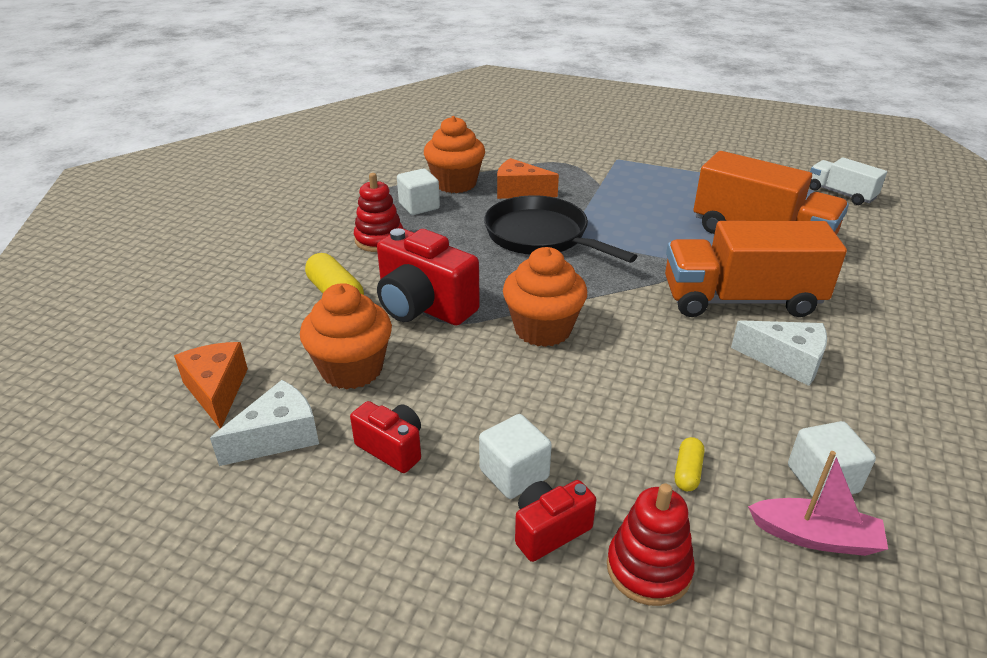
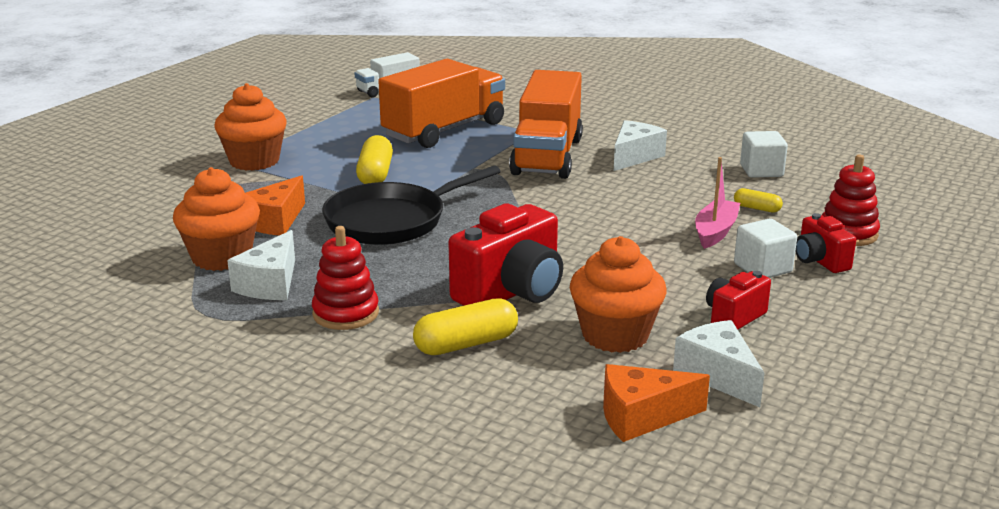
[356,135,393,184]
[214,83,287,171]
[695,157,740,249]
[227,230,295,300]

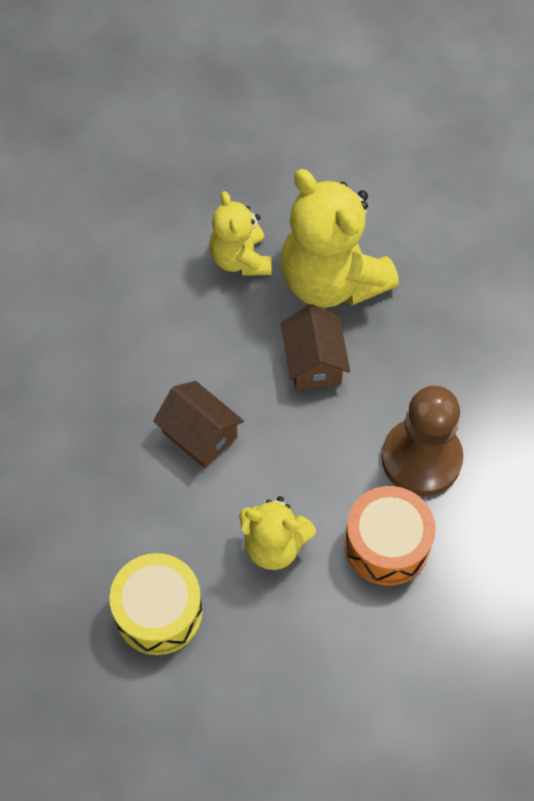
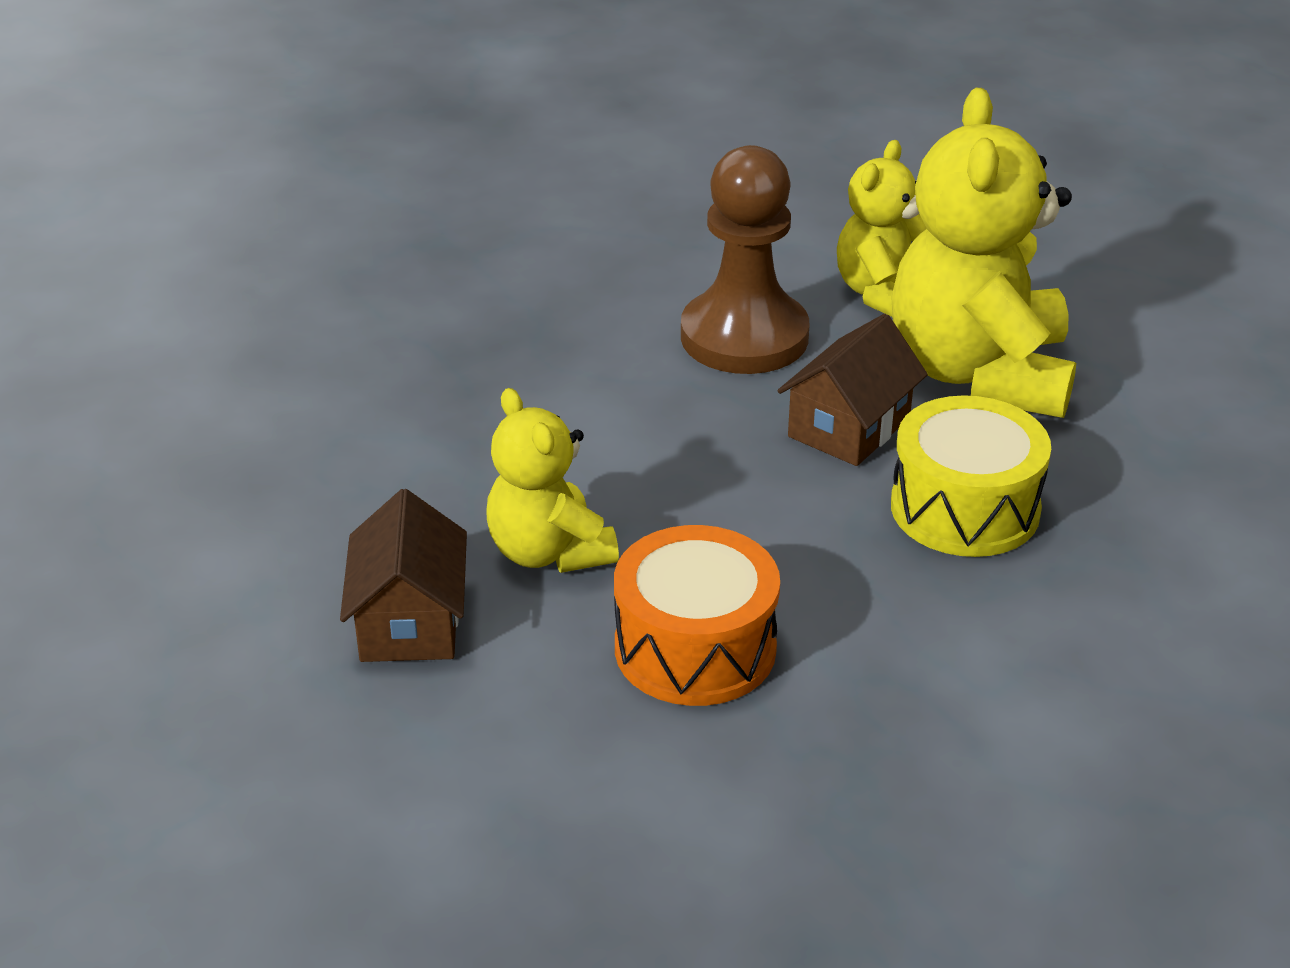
[891,395,1051,557]
[340,489,467,662]
[681,145,809,374]

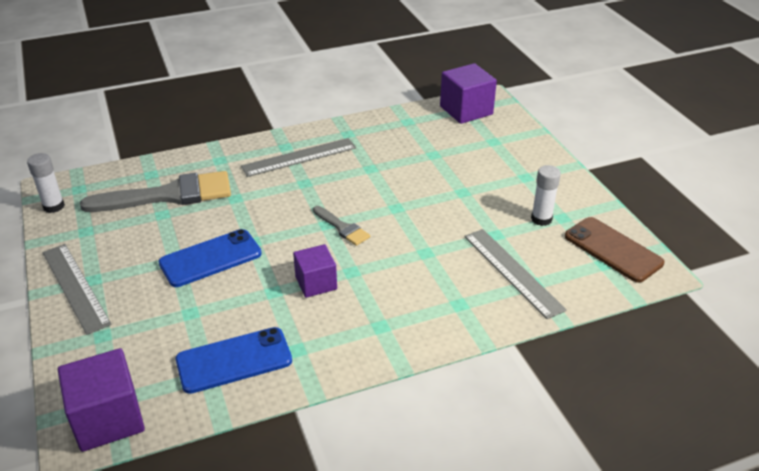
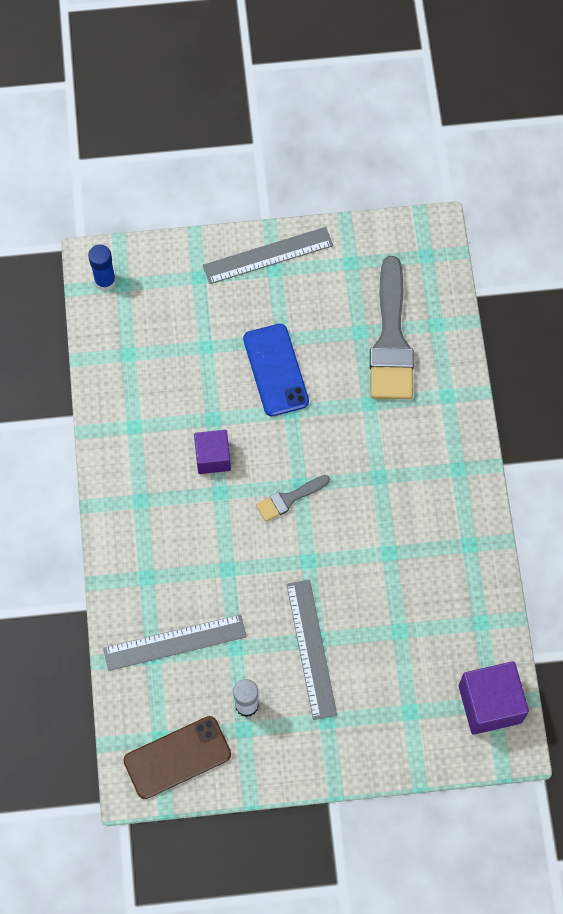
[27,153,65,213] (first image)
[176,327,292,394] (first image)
[286,580,337,720]
[88,245,116,291]

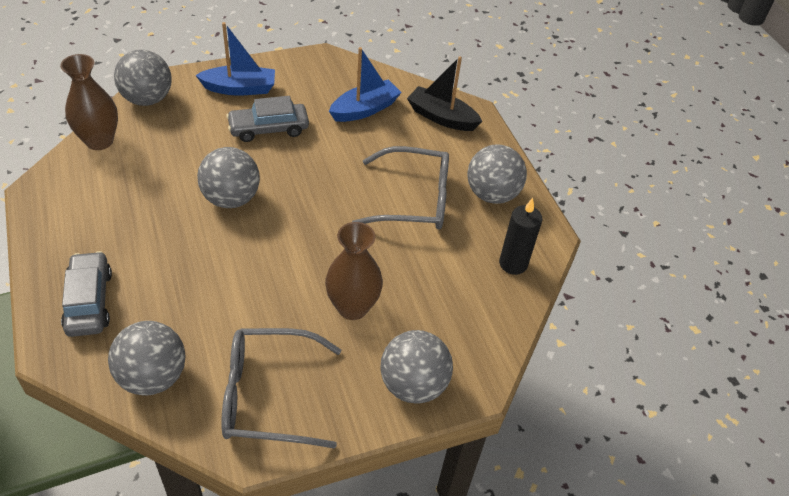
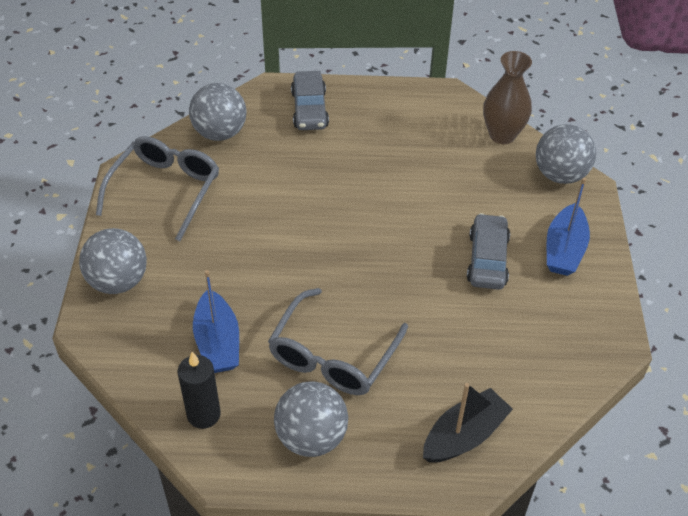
[197,147,260,208] (first image)
[325,222,383,320] (first image)
[193,270,239,373]
[291,71,329,130]

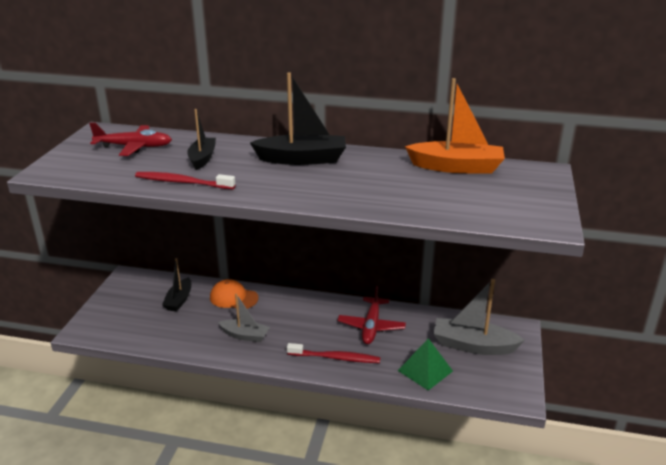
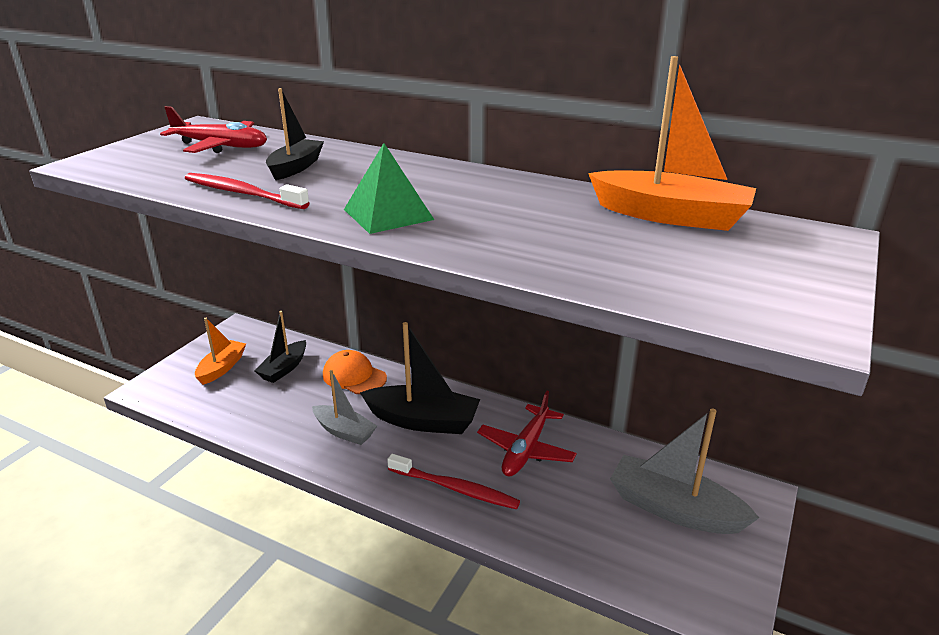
[195,318,246,385]
[360,322,480,434]
[344,143,434,234]

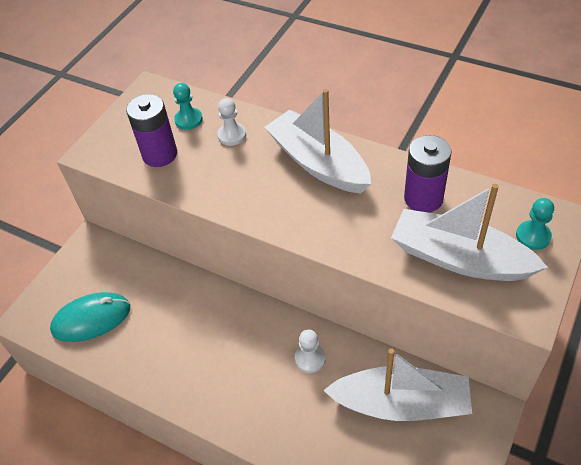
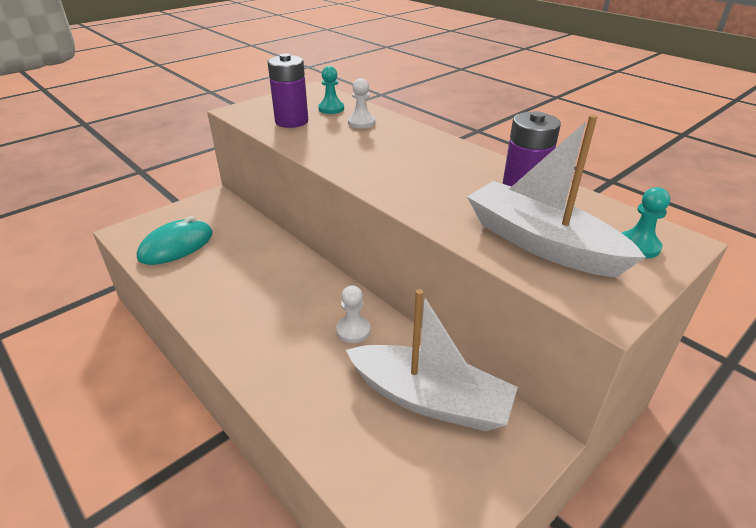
[265,89,371,193] (first image)
[137,216,213,265]

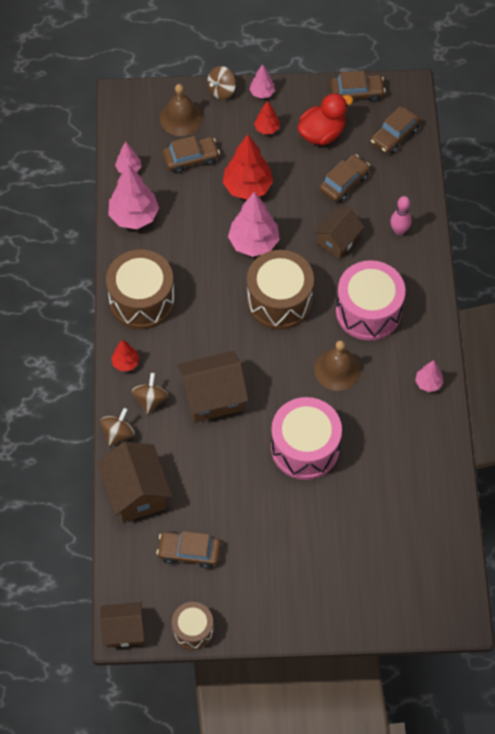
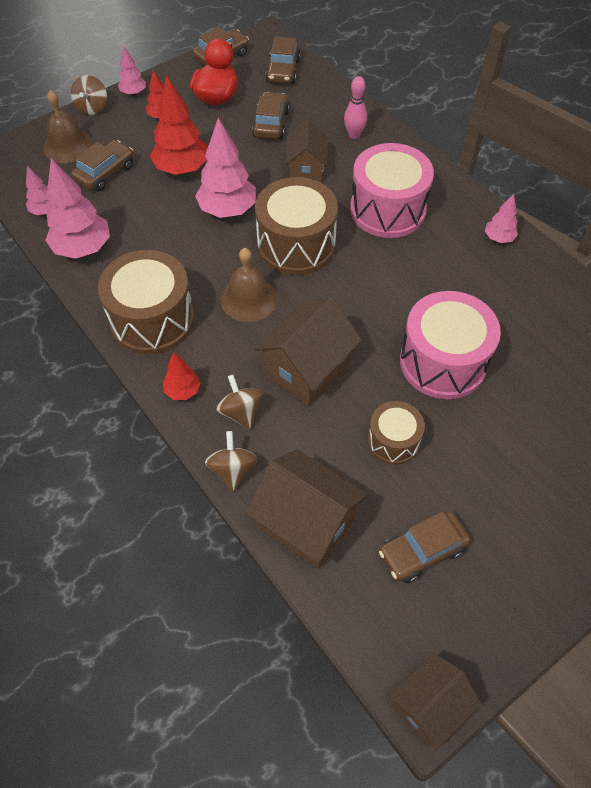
[367,401,425,465]
[220,248,278,322]

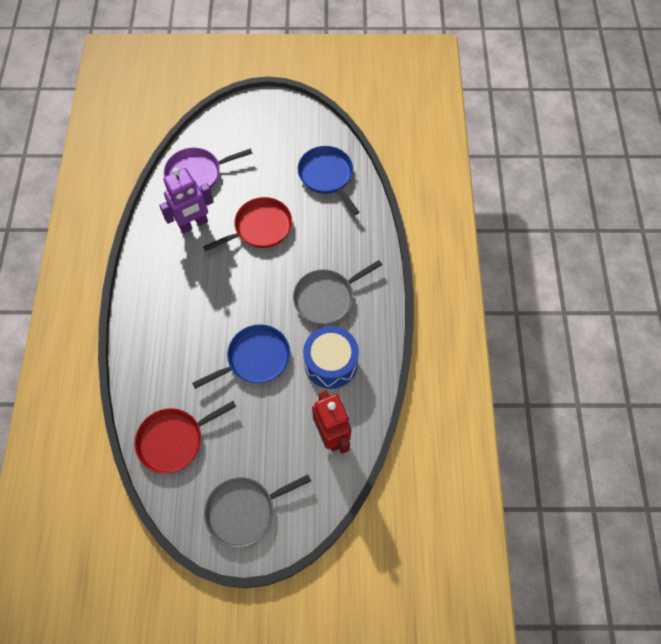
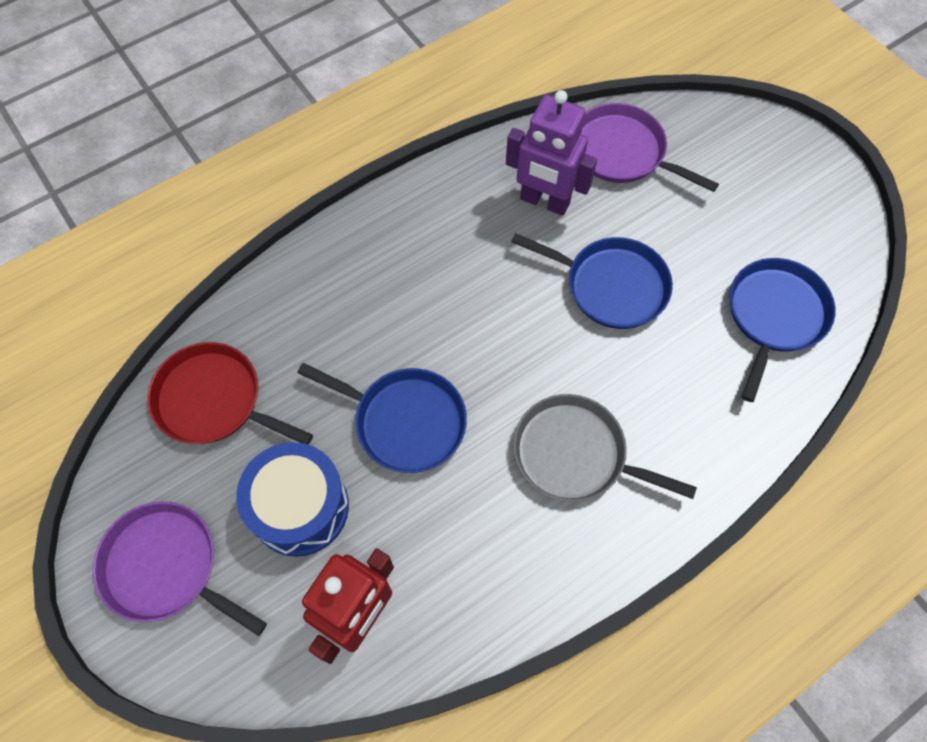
[236,442,349,557]
[511,233,673,329]
[93,501,267,636]

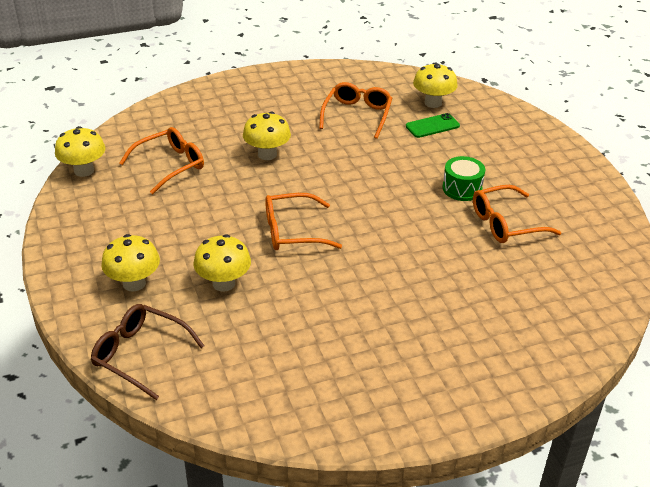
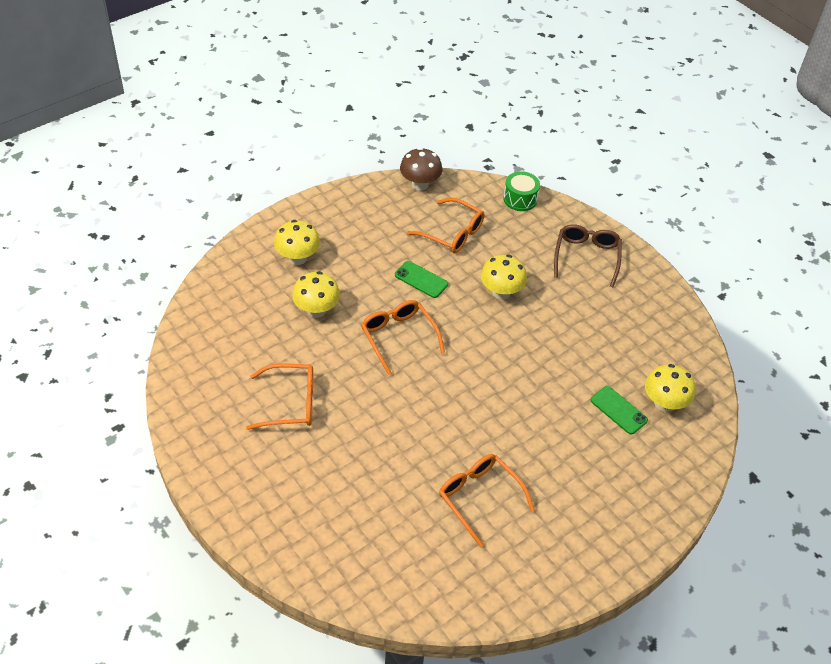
[395,261,448,298]
[554,224,622,287]
[246,363,313,430]
[503,171,540,211]
[400,147,442,191]

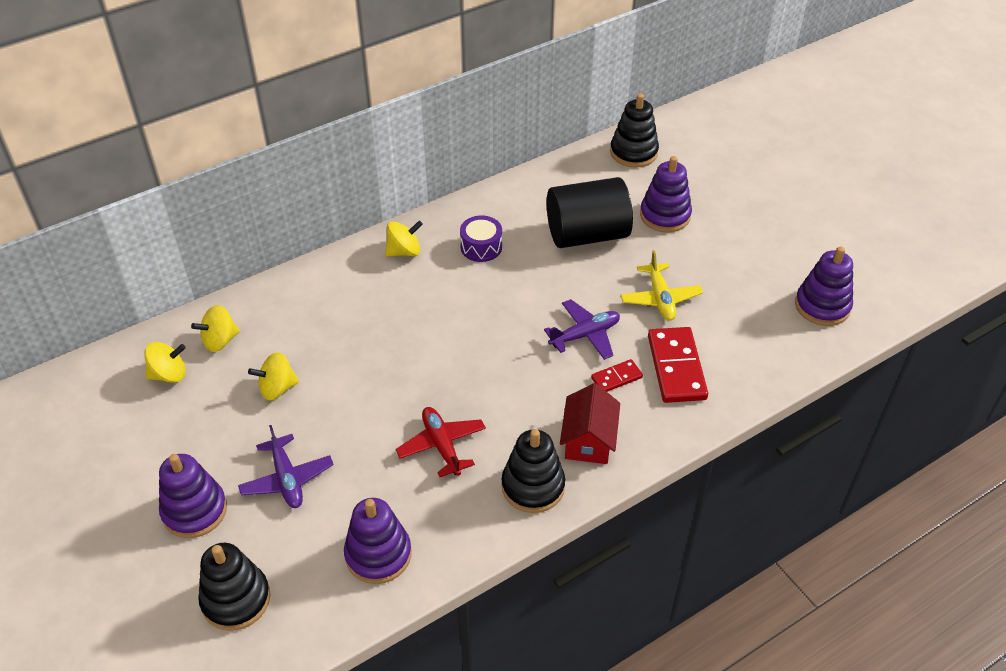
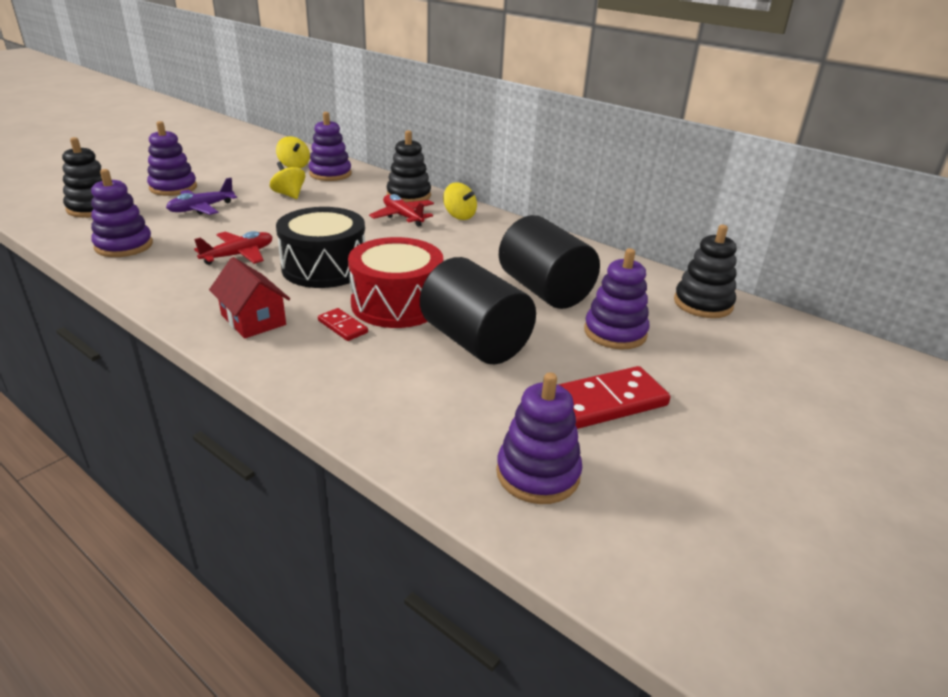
[460,216,502,262] (first image)
[276,207,365,288]
[369,194,434,227]
[386,130,431,202]
[558,366,670,429]
[309,112,352,181]
[348,237,443,328]
[420,257,536,364]
[209,257,290,339]

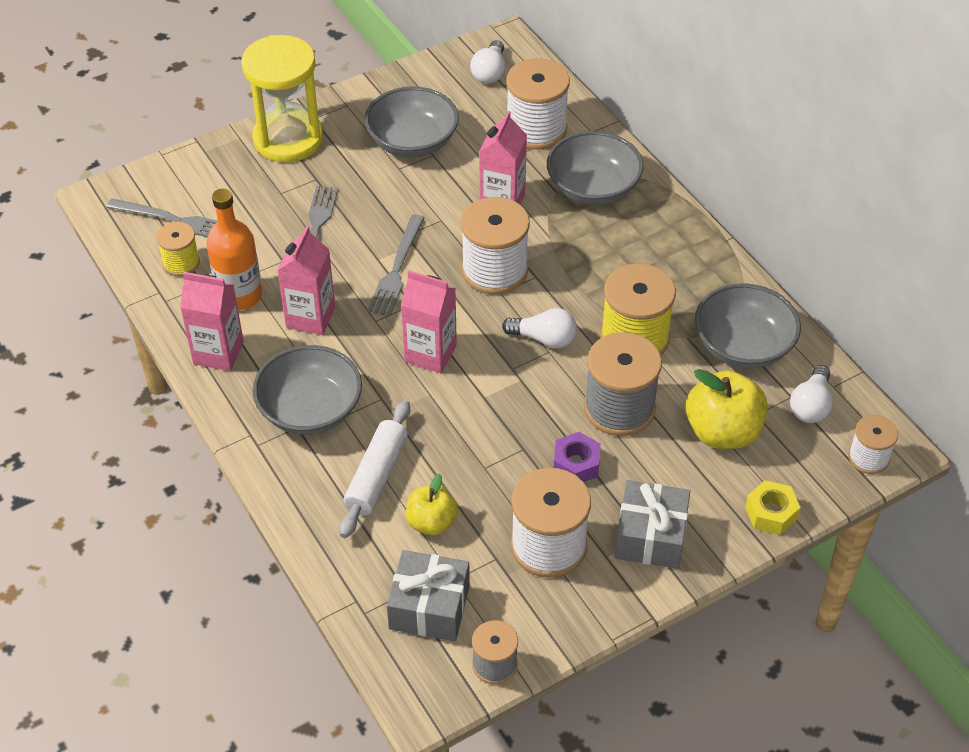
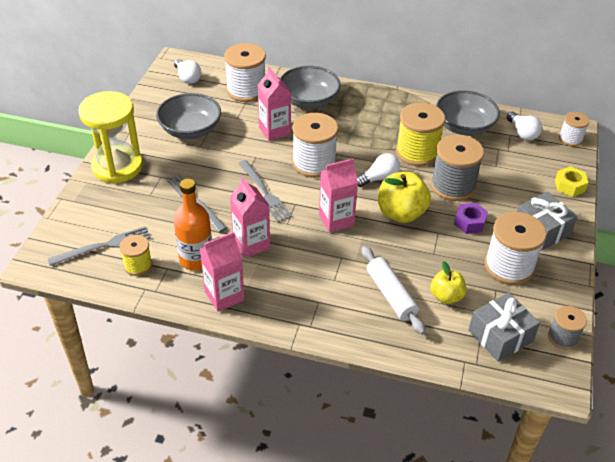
[252,345,362,435] (first image)
[378,172,431,223]

